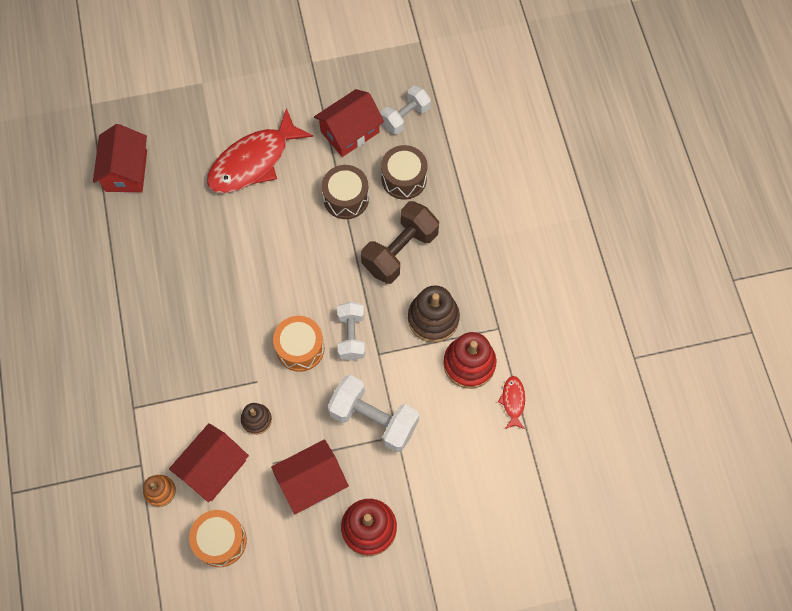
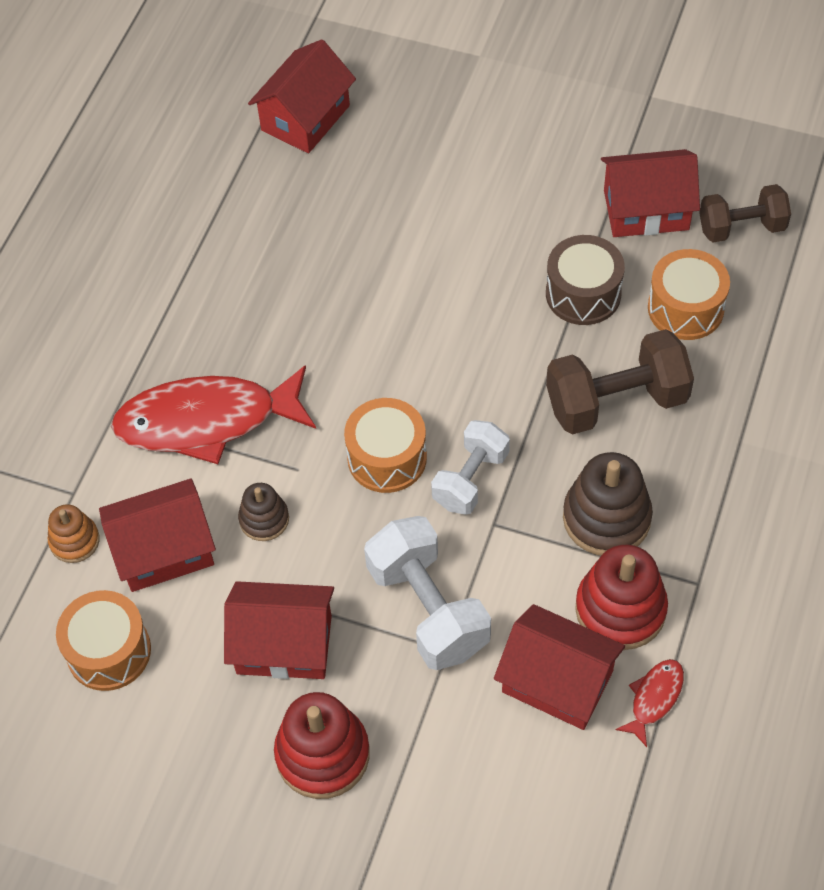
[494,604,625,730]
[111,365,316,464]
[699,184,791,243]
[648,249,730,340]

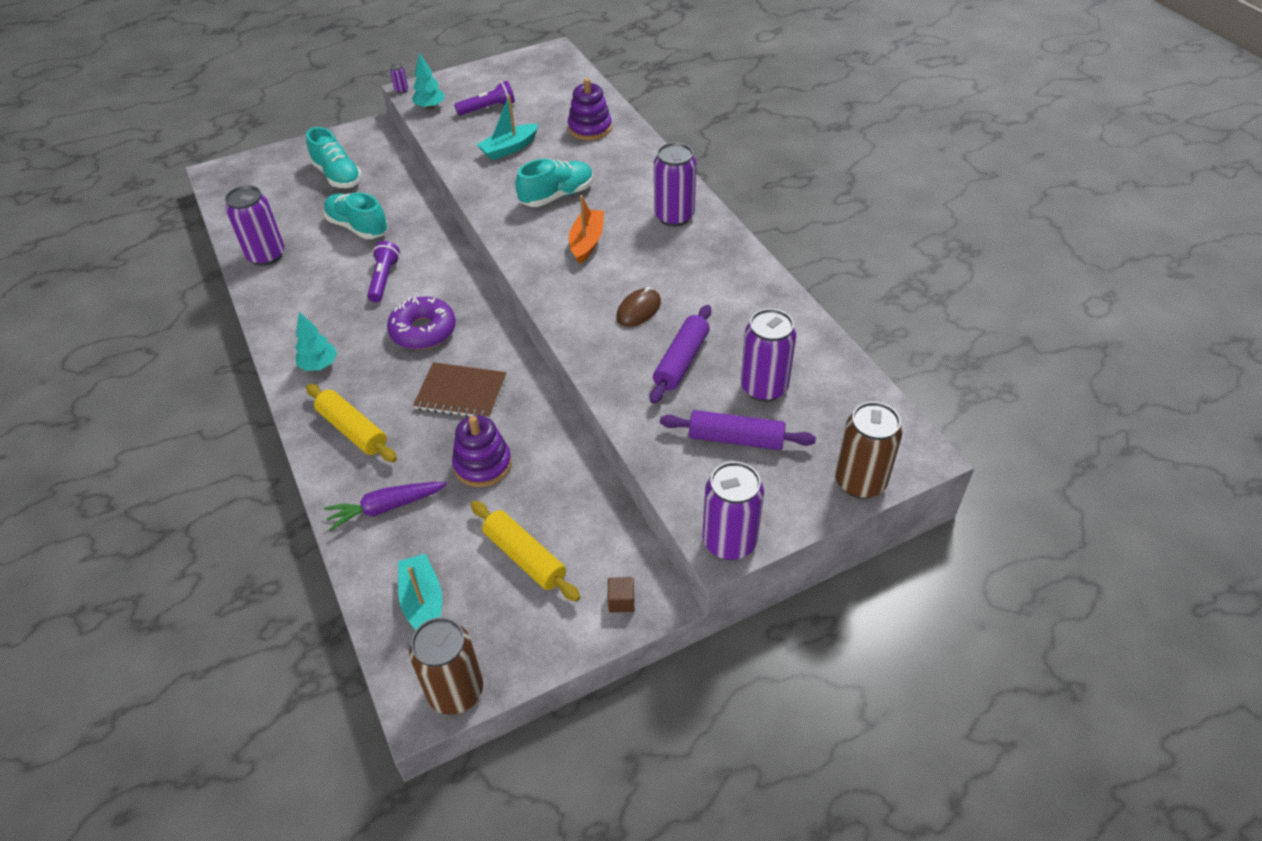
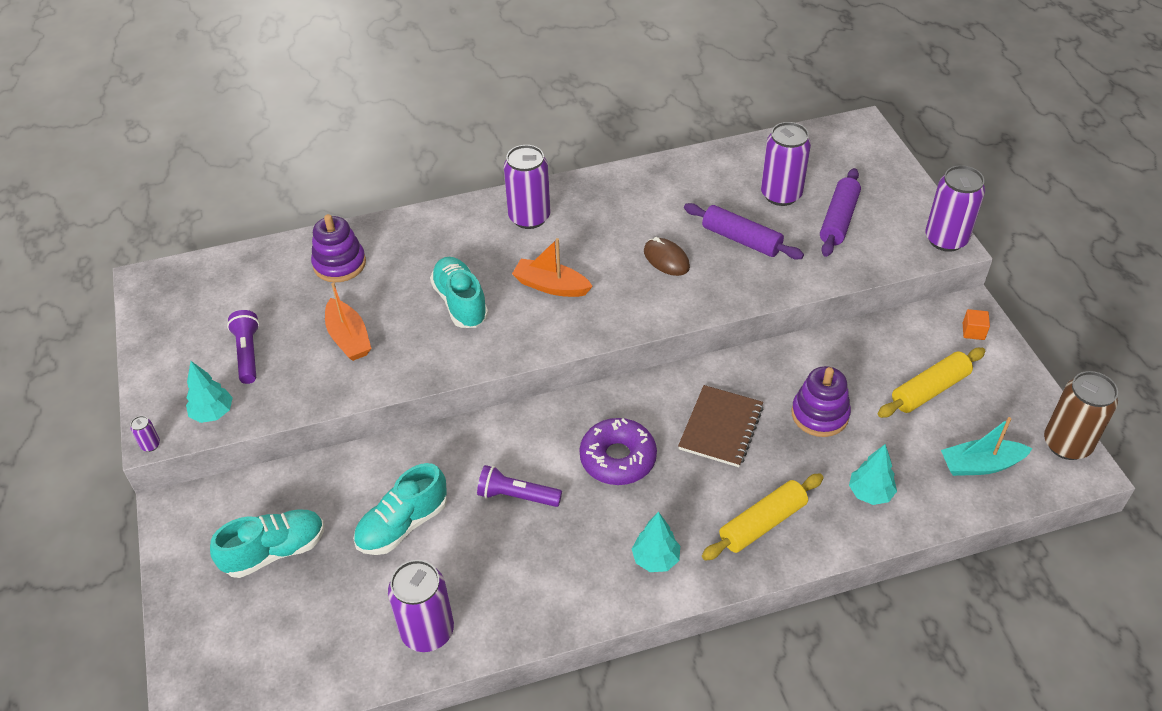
[835,402,903,499] (first image)
[849,444,897,505]
[325,282,372,361]
[963,309,990,340]

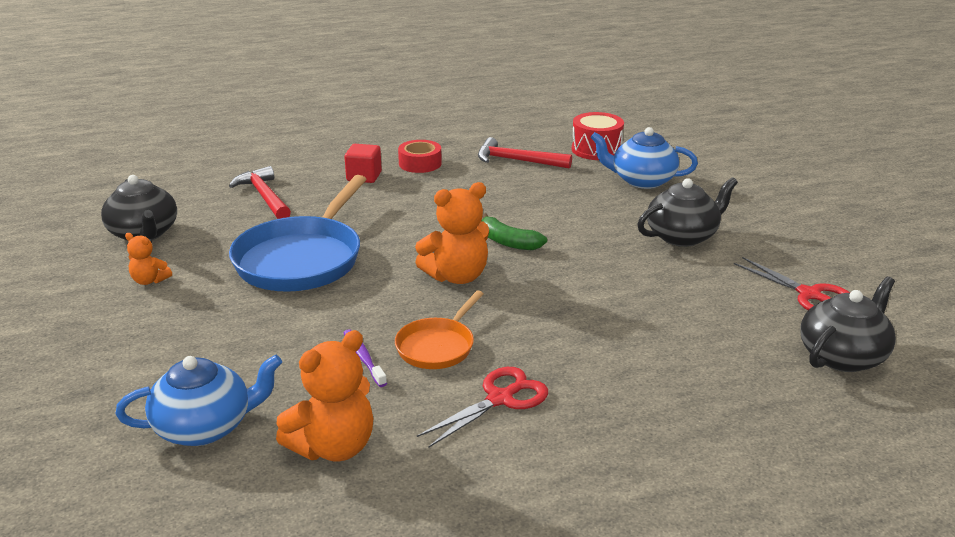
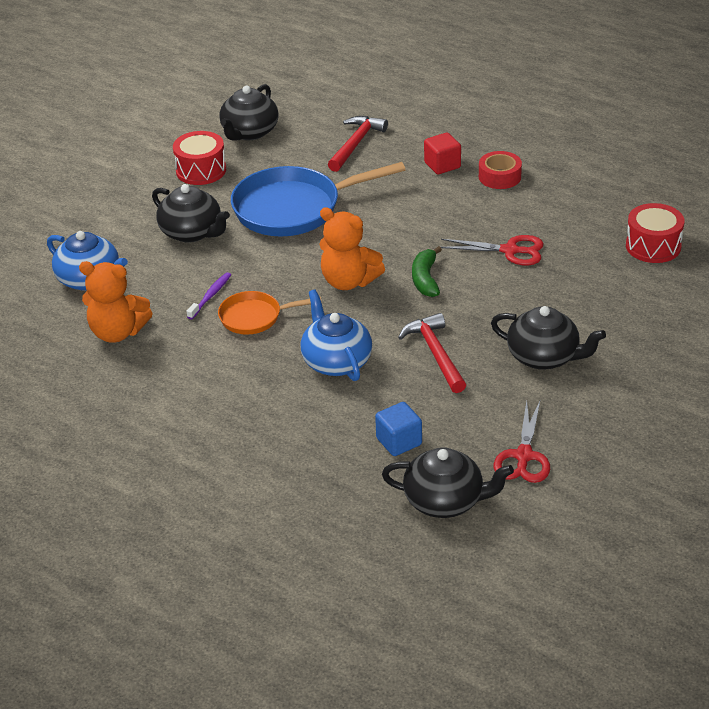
[152,184,230,243]
[375,402,422,456]
[441,235,543,265]
[398,313,466,393]
[300,289,372,381]
[173,131,226,185]

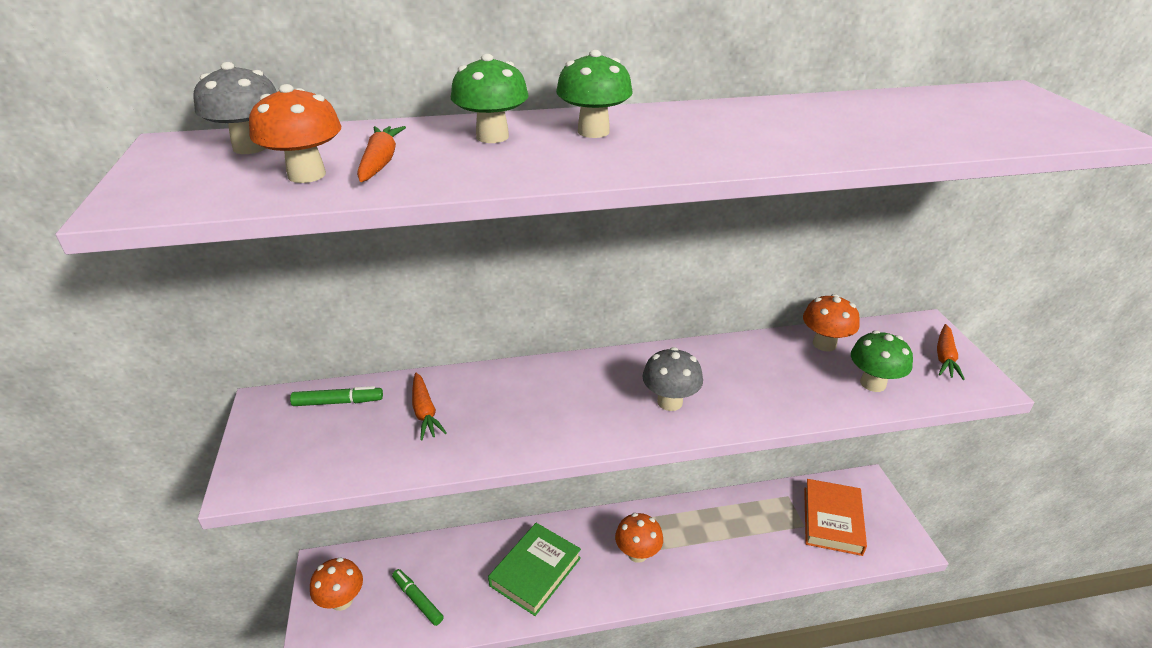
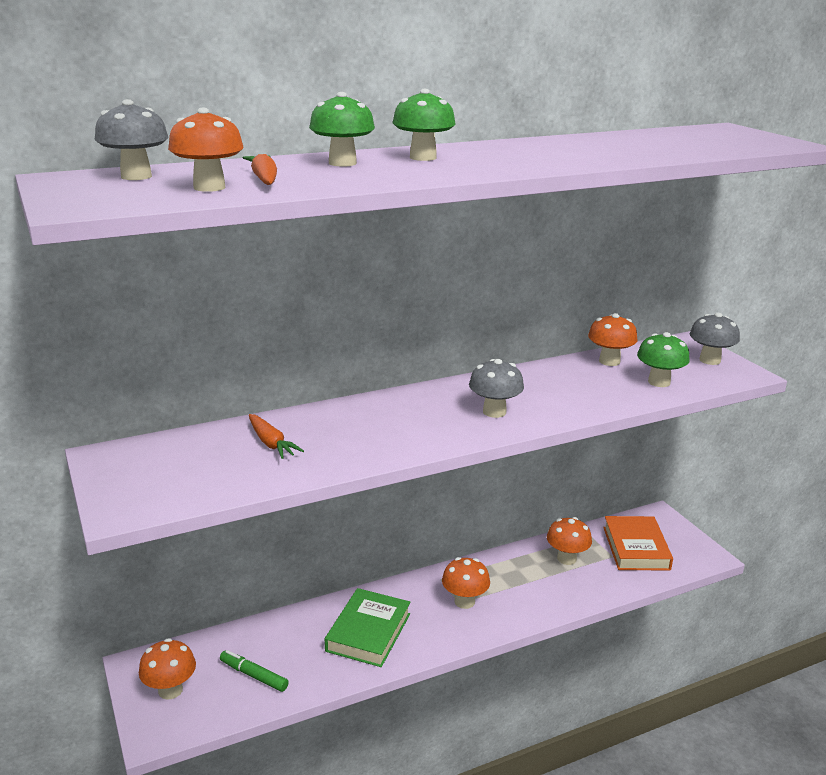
[290,386,383,406] (first image)
[547,517,592,565]
[690,313,740,365]

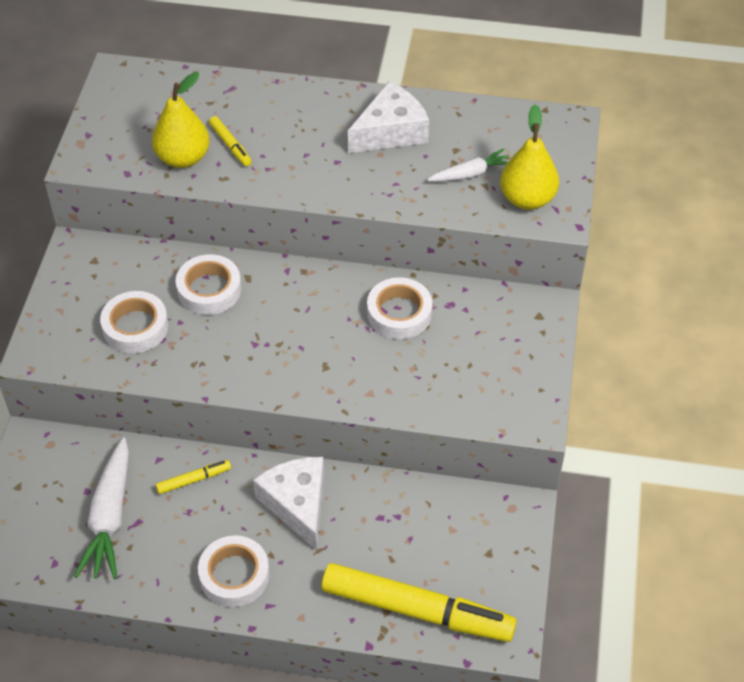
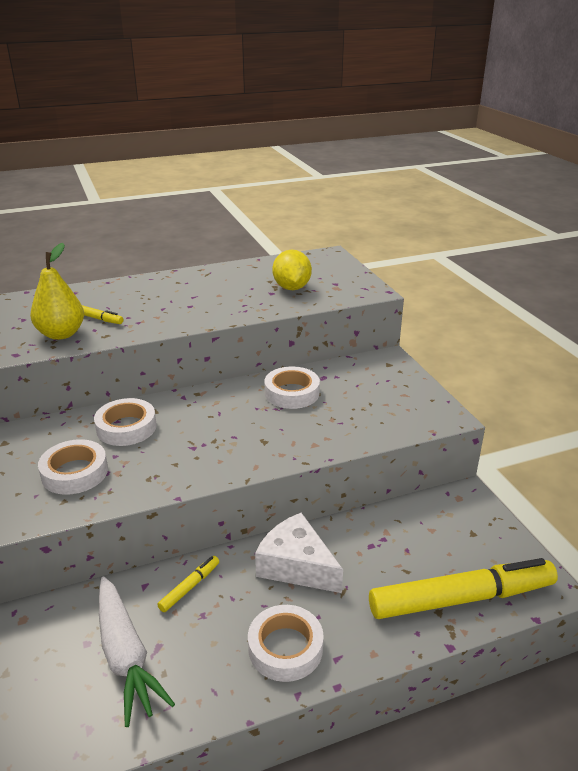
[348,82,429,153] (first image)
[500,105,559,210] (first image)
[272,250,312,290]

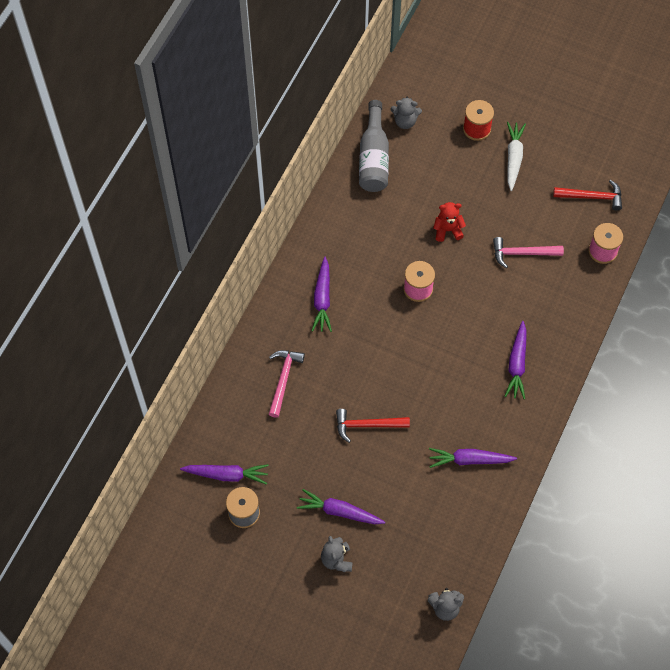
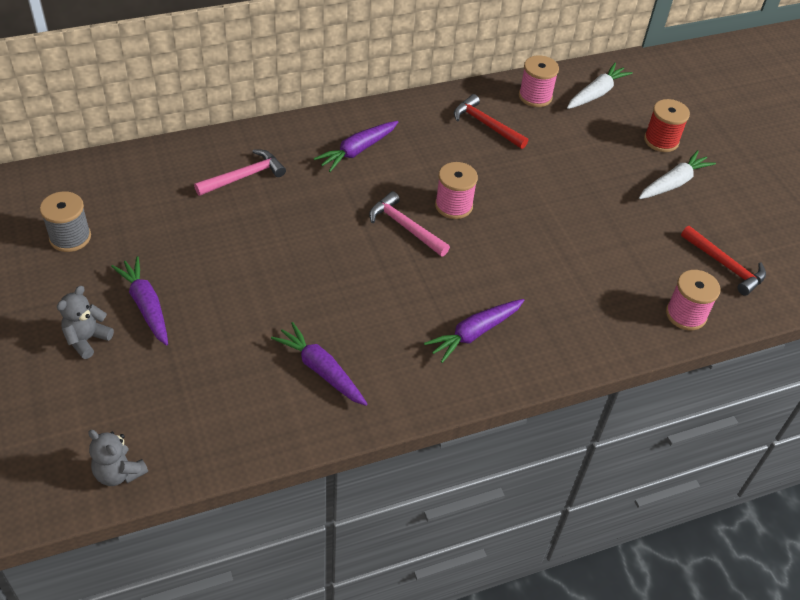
[180,464,269,485] (first image)
[433,202,466,242] (first image)
[454,94,528,149]
[369,191,450,256]
[519,55,559,107]
[567,63,633,109]

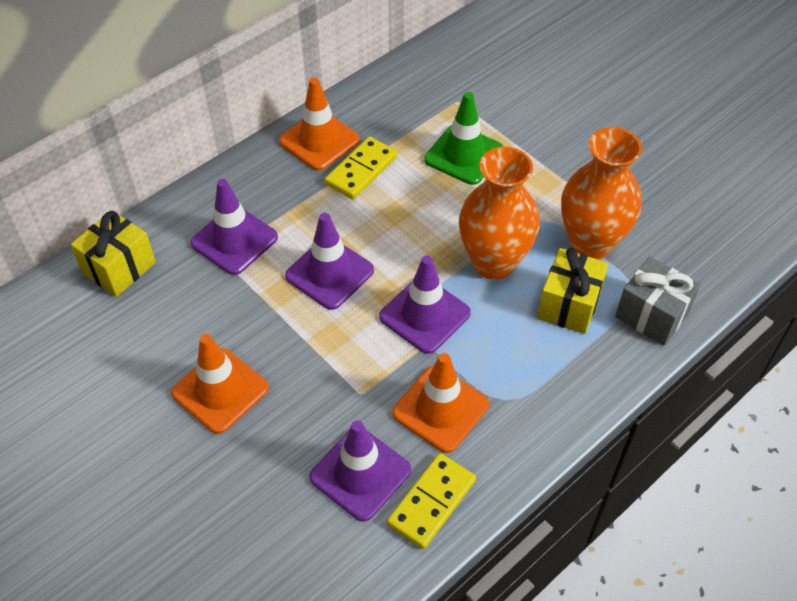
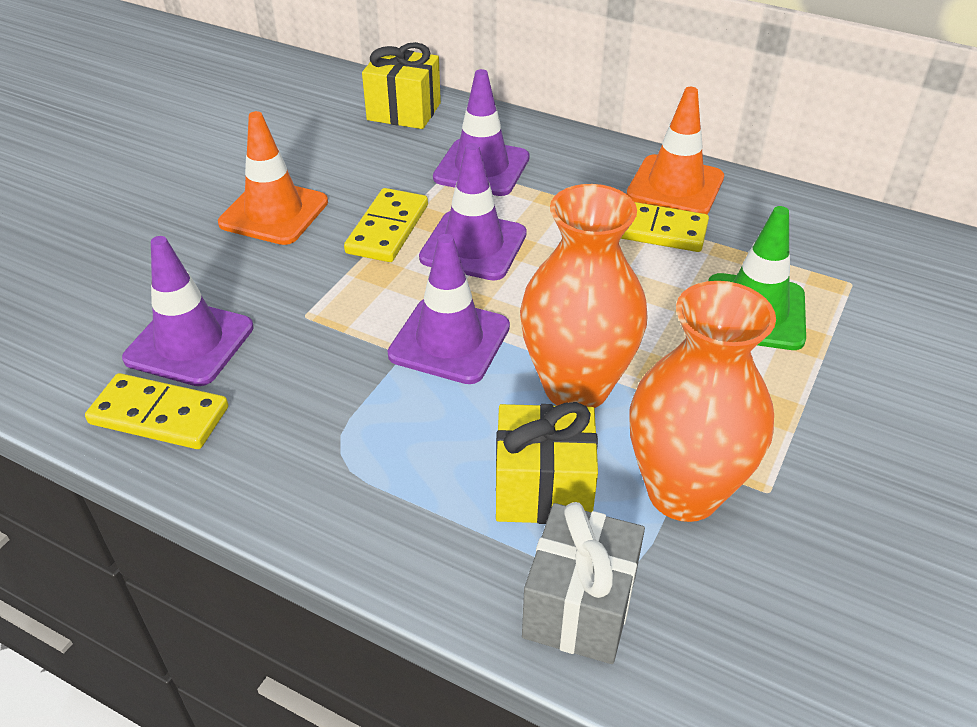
[392,353,489,453] (first image)
[344,188,428,262]

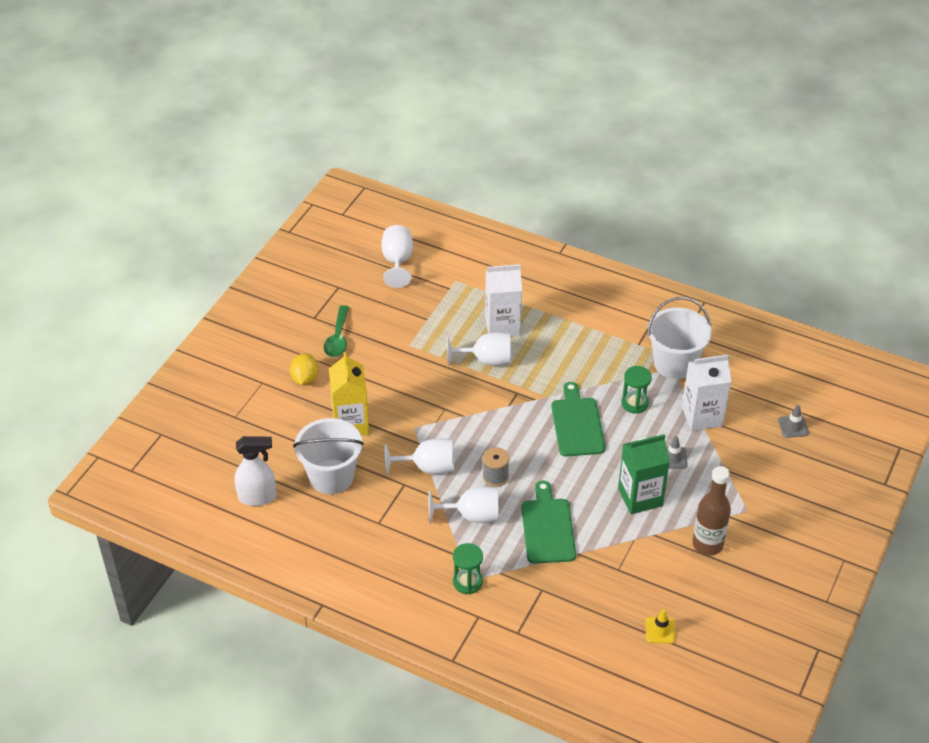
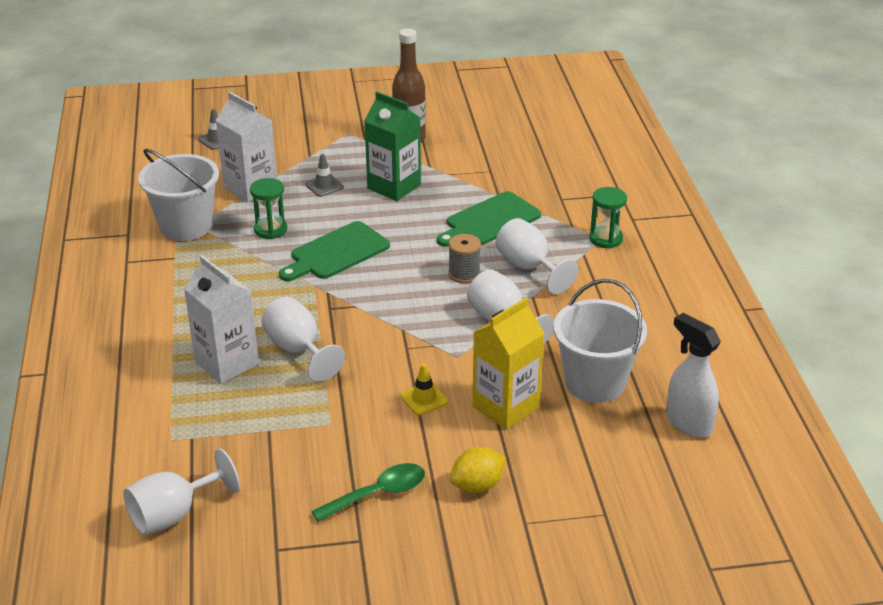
[400,363,448,415]

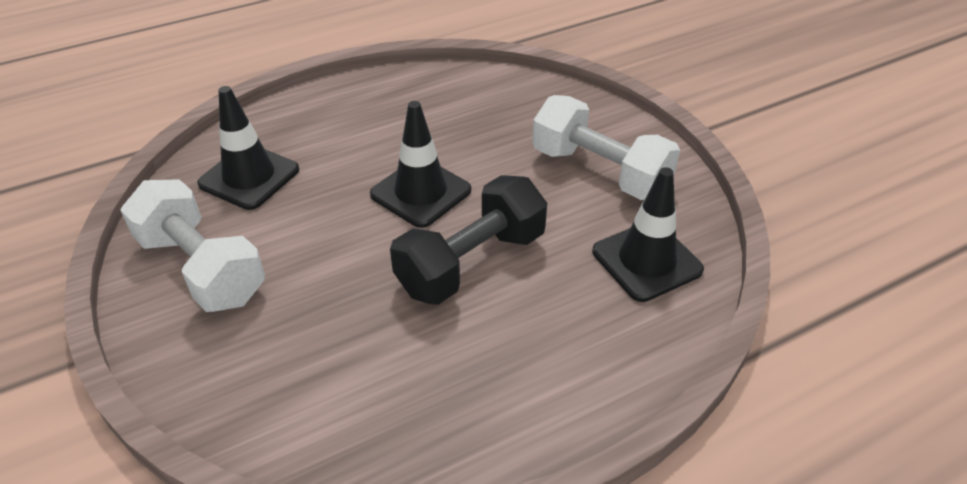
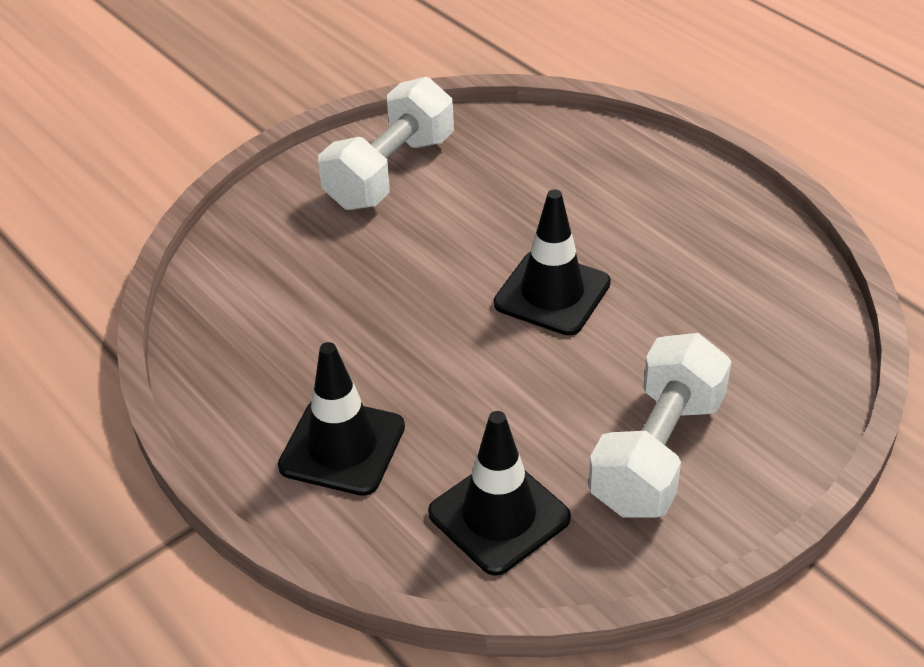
[390,175,547,305] (first image)
[278,342,405,496]

